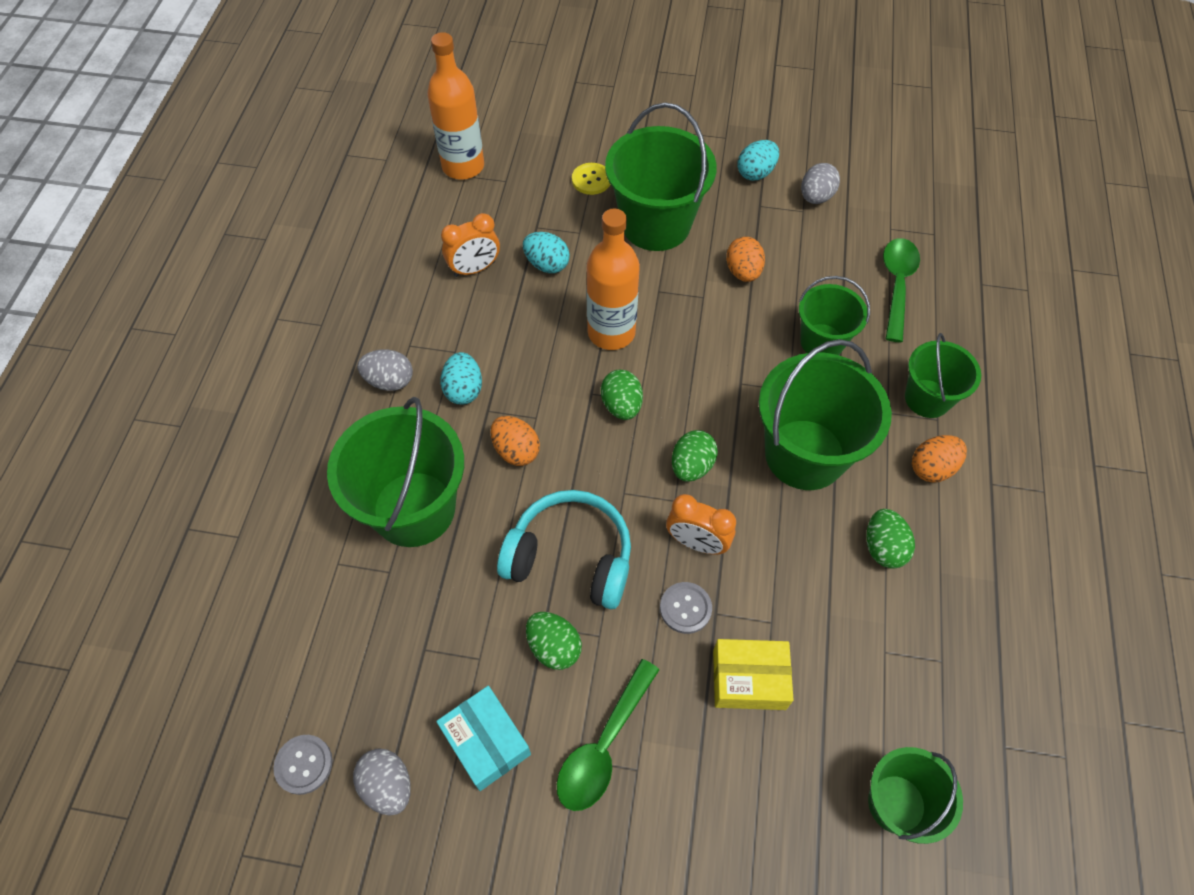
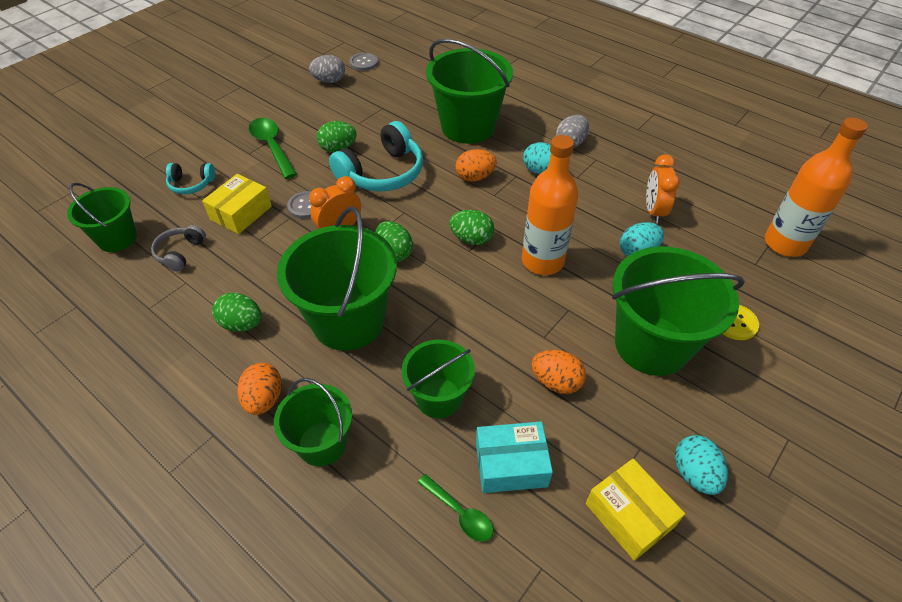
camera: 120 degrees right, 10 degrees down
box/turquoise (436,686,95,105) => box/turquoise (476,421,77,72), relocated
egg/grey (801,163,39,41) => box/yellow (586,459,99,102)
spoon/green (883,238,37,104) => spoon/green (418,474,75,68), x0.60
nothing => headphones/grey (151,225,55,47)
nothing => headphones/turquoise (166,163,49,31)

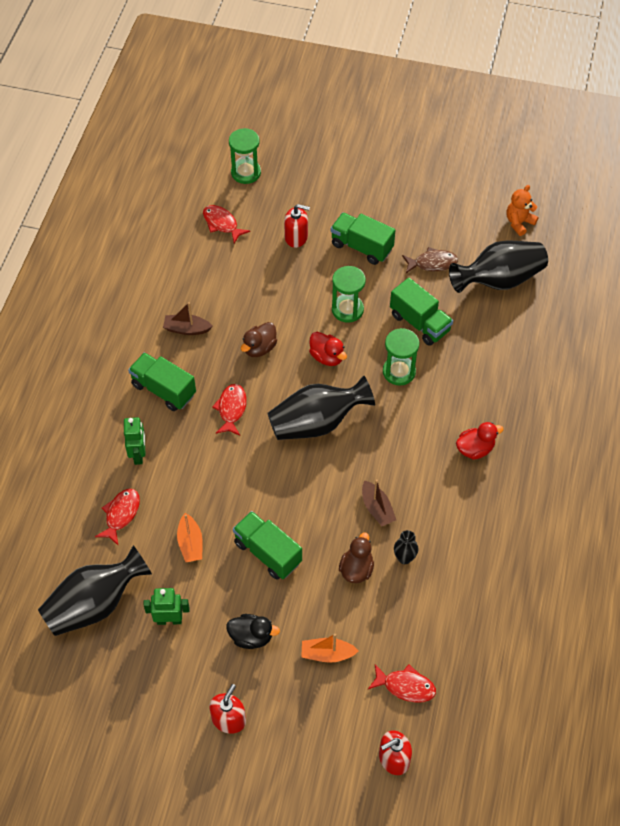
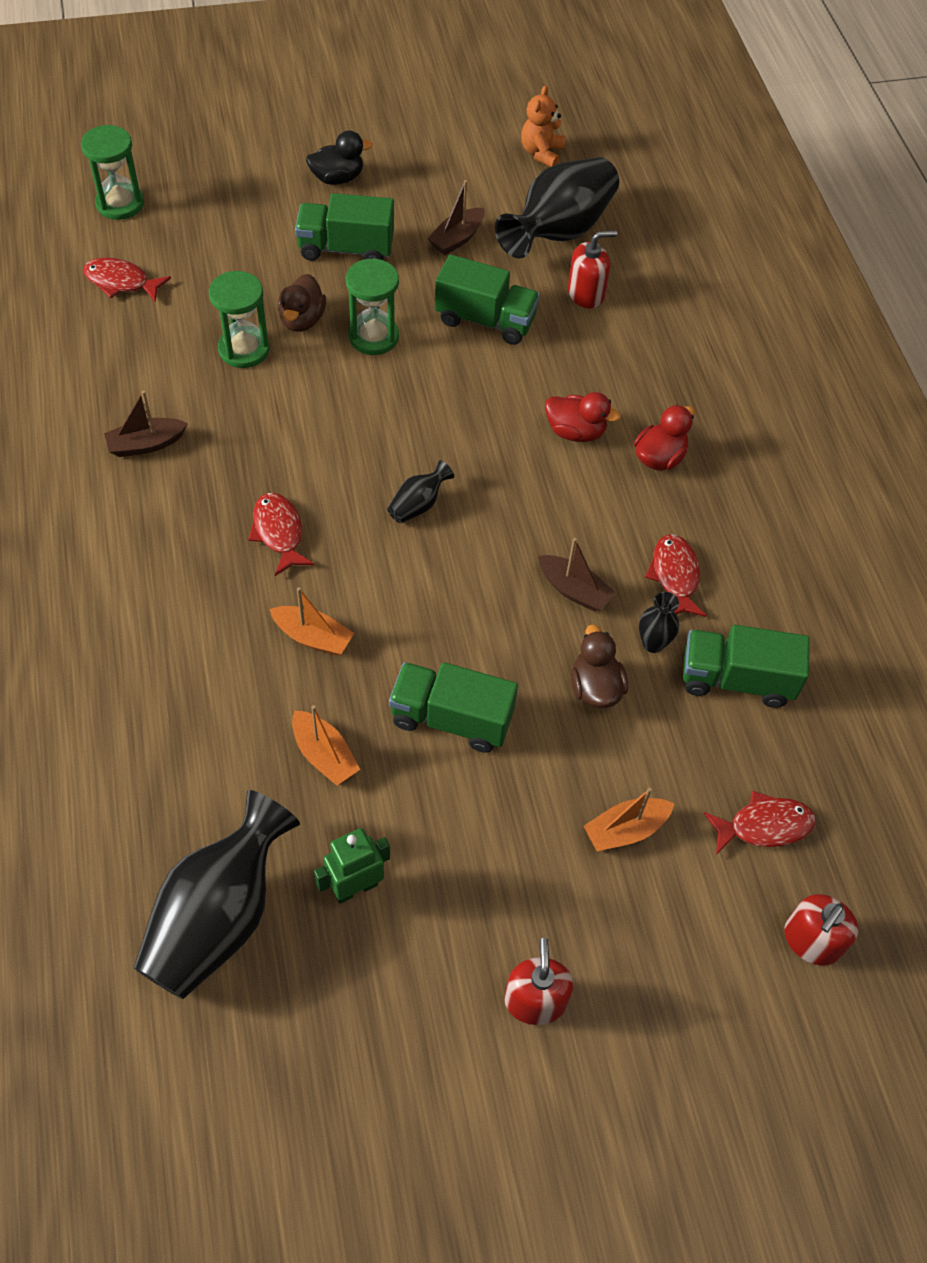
camera: 30 degrees left, 0 degrees up
fish/red (95,489,45,56) => fish/red (645,534,62,83), relocated
robot/green (124,417,21,48) => nothing
truck/green (128,352,68,59) => truck/green (683,625,127,83), relocated
duck/black (226,614,54,35) => duck/black (306,131,67,54), relocated
duck/brown (241,322,36,35) => duck/brown (277,274,49,58), relocated
vase/black (268,375,107,65) => vase/black (387,460,67,63), x0.44
soap dispenser/red (284,204,26,44) => soap dispenser/red (568,230,49,79), relocated
duck/red (309,332,38,34) => duck/red (545,392,76,50), relocated
hourglass/green (383,328,36,58) => hourglass/green (209,271,61,97), relocated
fish/brown (402,247,56,26) => boat/brown (427,180,57,75)
nothing => boat/orange (270,587,84,69)

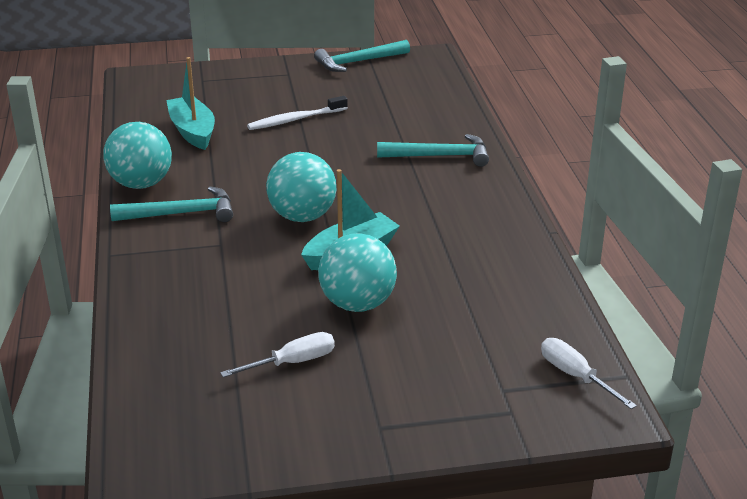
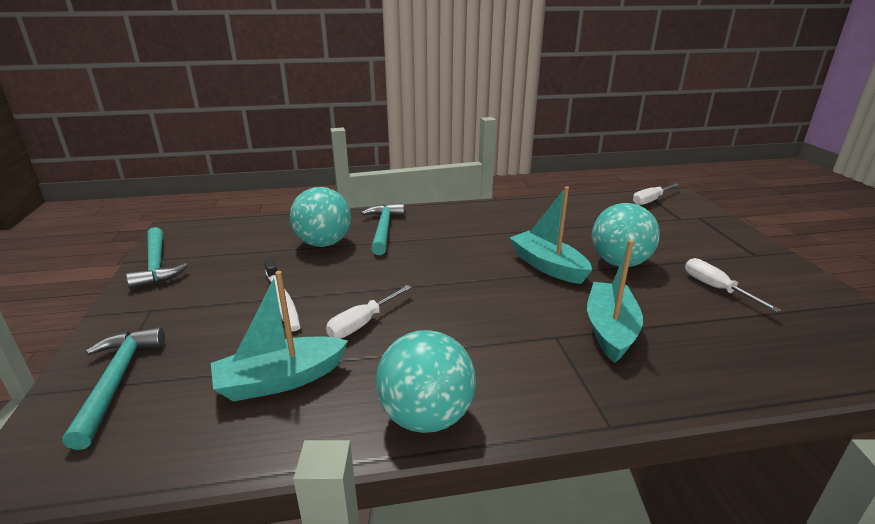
camera: 90 degrees left, 5 degrees down
hammer/turquoise (110,186,123,36) => hammer/turquoise (62,327,103,123), relocated
ball/turquoise (266,152,70,70) => ball/turquoise (290,187,61,60), relocated
nothing => screwdriver/white (326,285,86,54)
nothing => boat/turquoise (587,240,56,123)

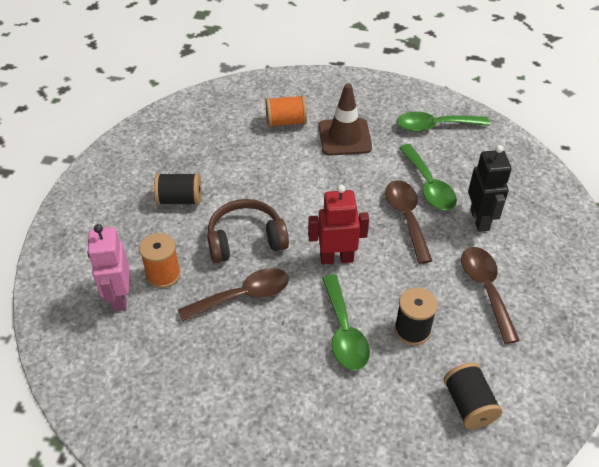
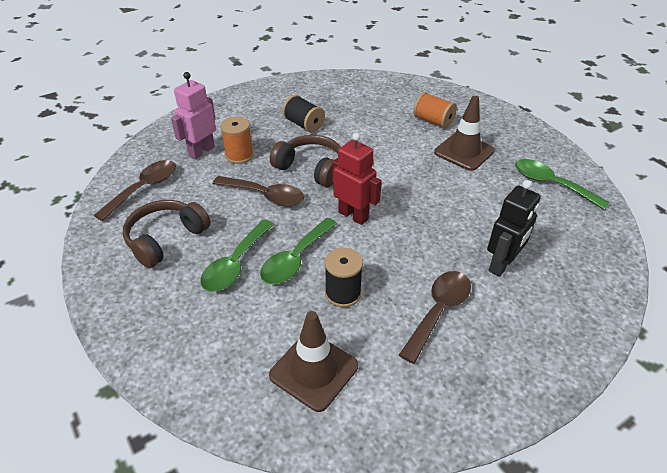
camera: 45 degrees right, 5 degrees down
spoon/brown (385,180,48,84) => spoon/brown (94,160,82,61), relocated
spoon/green (399,144,58,66) => spoon/green (201,219,73,73), relocated
spool/black (444,362,58,67) => traffic cone/brown (269,311,89,101)
nothing => headphones/brown (123,200,88,68)

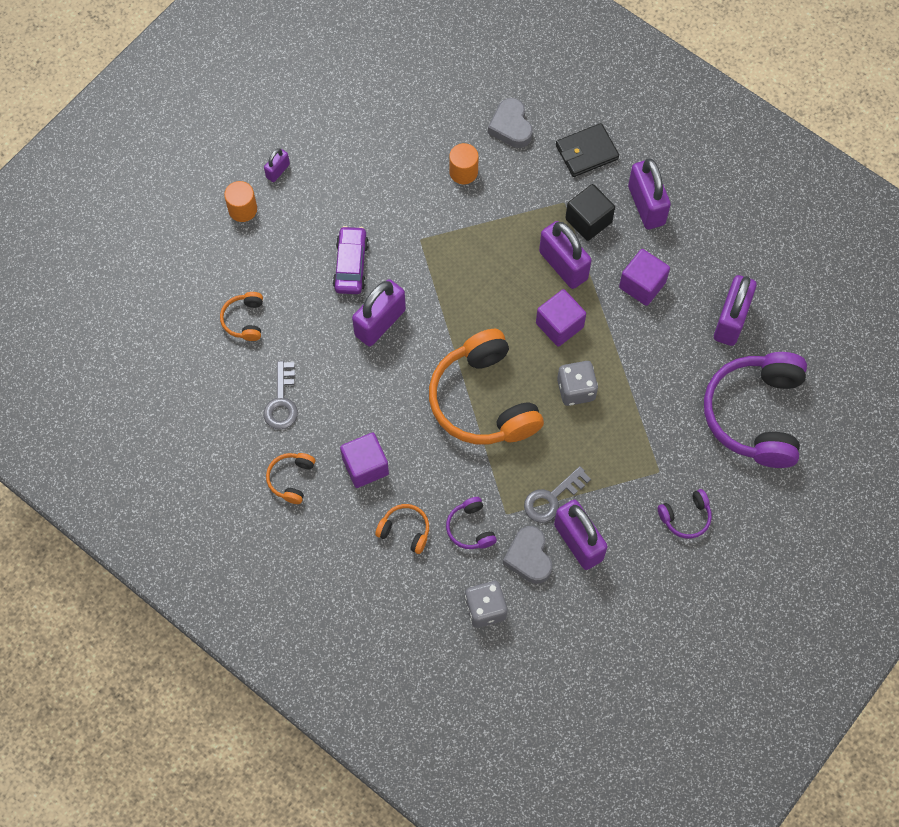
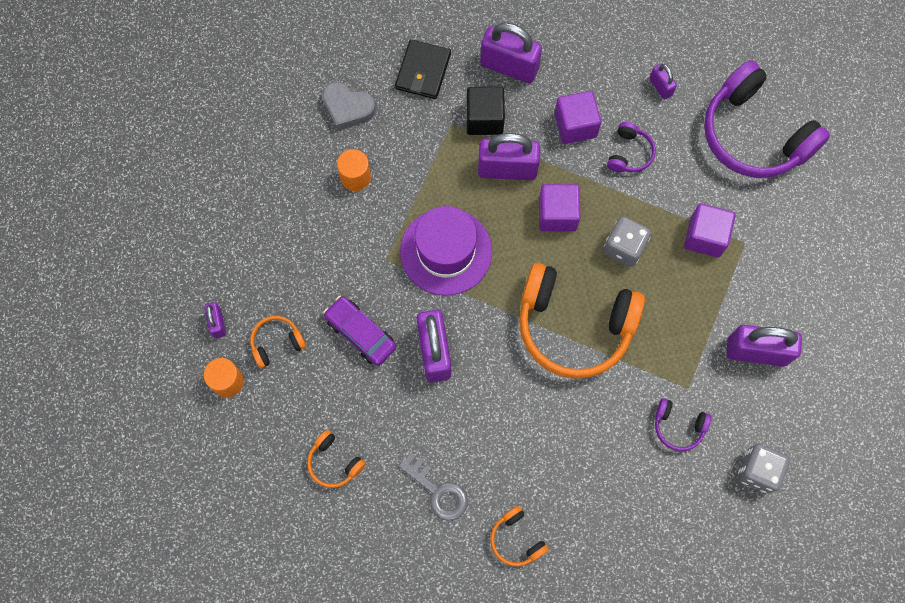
camera: 50 degrees left, 5 degrees up
cube/purple (340,432,49,56) => cube/purple (684,203,52,54), relocated
headphones/orange (375,504,54,50) => headphones/orange (250,316,56,52), relocated
heart/grey (503,526,49,58) => nothing
key/grey (524,466,67,57) => nothing
headphones/purple (658,489,54,50) => headphones/purple (607,122,49,50), relocated
padlock/purple (714,275,43,71) => padlock/purple (649,64,28,36), x0.50
nothing => hat/purple (400,206,92,90)

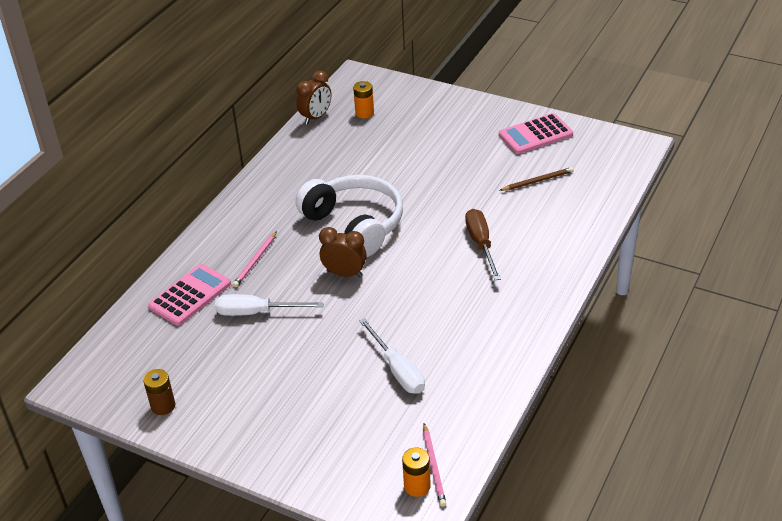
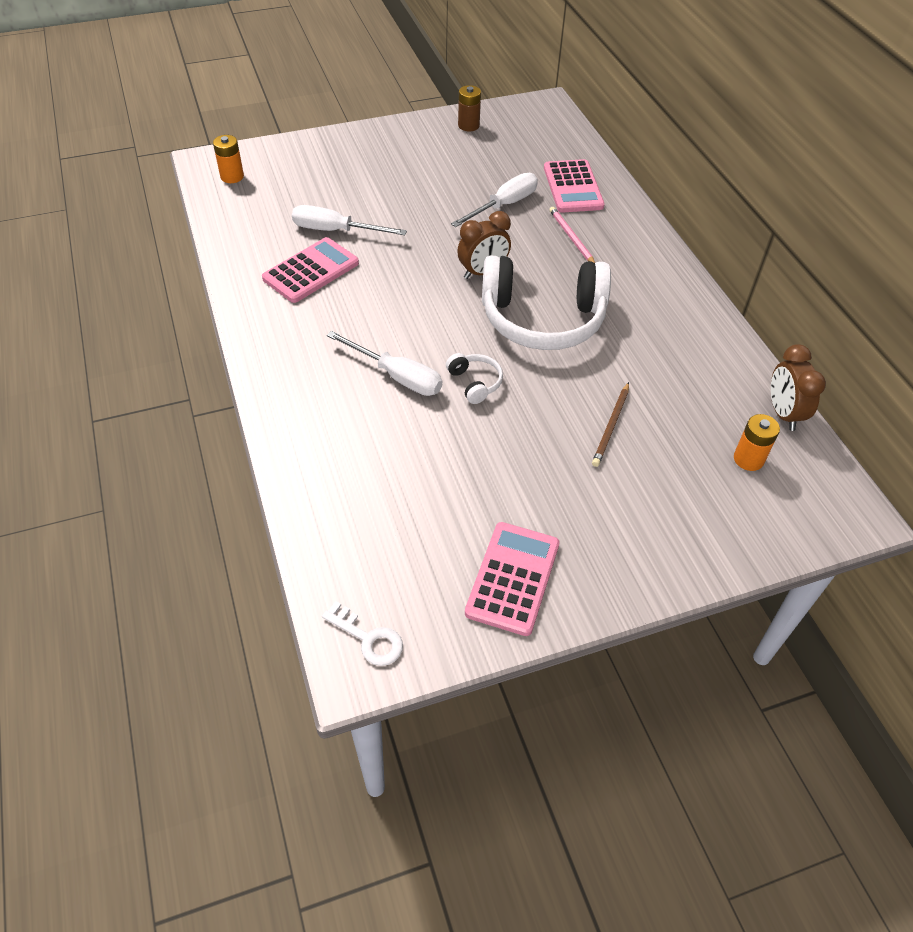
camera: 130 degrees right, 10 degrees up
pencil/pink (423,423,23,84) => nothing
screwdriver/brown (465,209,36,71) => screwdriver/white (327,331,115,65)
pencil/brown (499,167,75,24) => pencil/brown (592,382,37,85), relocated
nothing => calculator/pink (262,237,97,66)
nothing => key/white (322,601,81,65)
nothing => headphones/white (446,353,57,51)

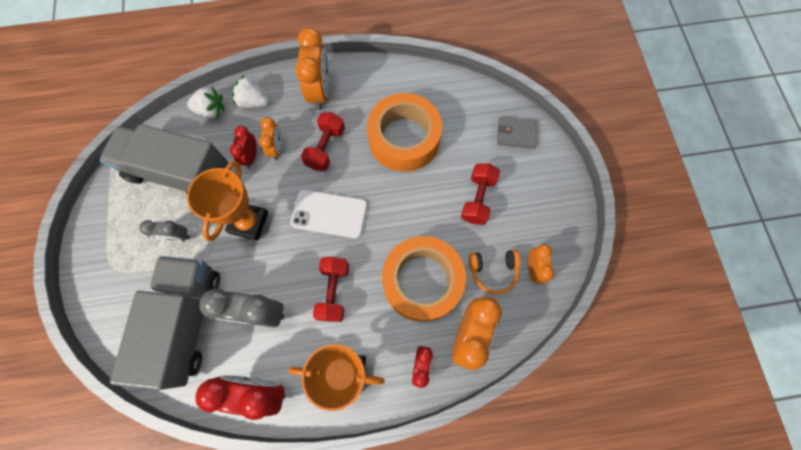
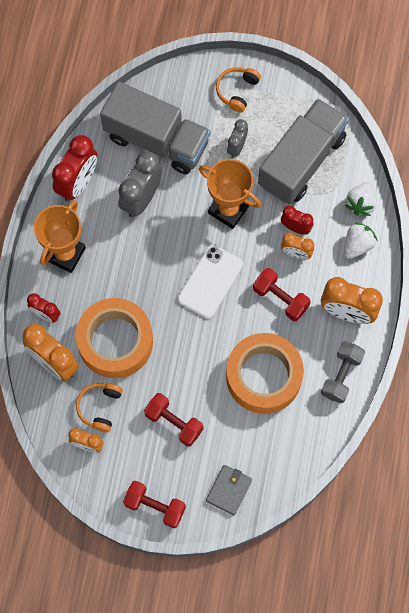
camera: 110 degrees right, 0 degrees up
dumbbell/red (313,257,36,65) => dumbbell/red (123,481,63,47), relocated
nothing => headphones/orange (216,67,45,46)
nothing => dumbbell/grey (321,341,44,62)

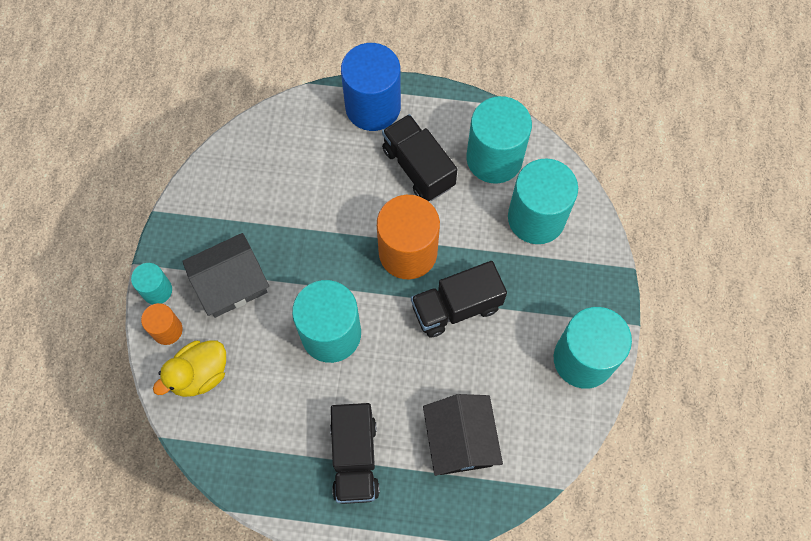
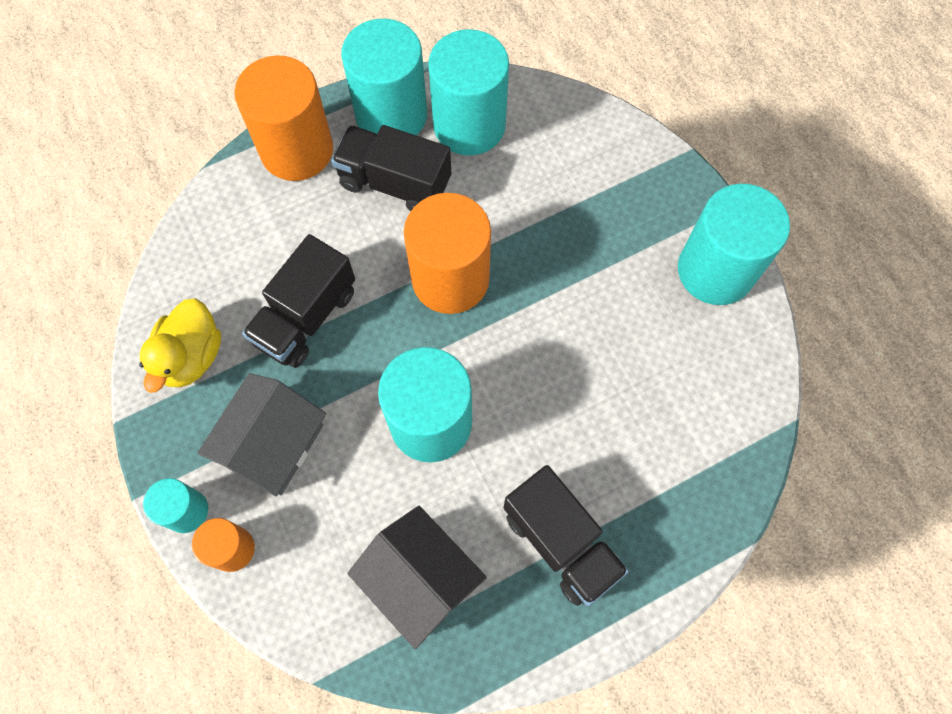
camera: 35 degrees left, 0 degrees up
duck/yellow (153,340,73,57) => duck/yellow (139,298,82,95), relocated
cylinder/blue (341,43,60,88) => cylinder/orange (234,55,99,126)
truck/black (411,261,96,76) => truck/black (242,234,113,134), relocated
house/black (423,394,80,82) => house/black (347,506,140,143), relocated
cylinder/turquoise (508,159,70,85) => cylinder/turquoise (341,19,86,116), relocated

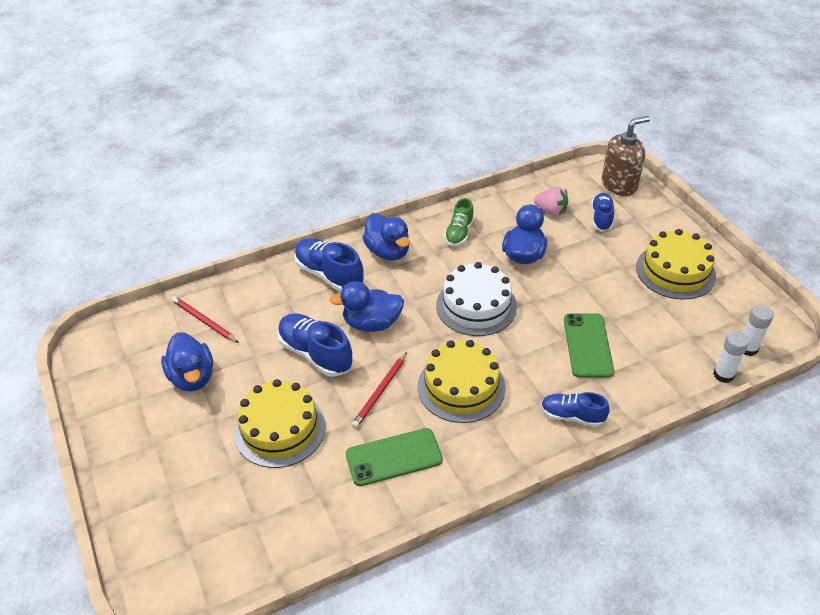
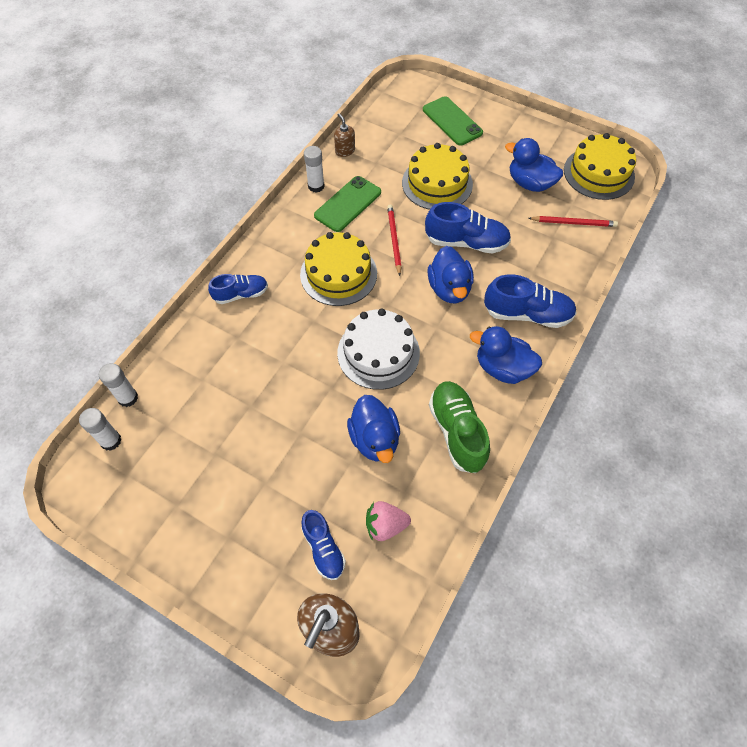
camera: 145 degrees right, 15 degrees up
duck/blue (329,281,75,51) => duck/blue (427,246,47,57), 120 degrees clockwise
shoe/green (444,198,30,48) => shoe/green (429,381,61,92), x1.56
phone/green (564,313,50,65) => phone/green (423,96,60,50), relocated
cake/yellow (636,229,80,71) => cake/yellow (564,133,72,67), relocated
nothing => glue stick/white (304,146,21,47)
nothing => soap dispenser/brown (334,113,21,44)

